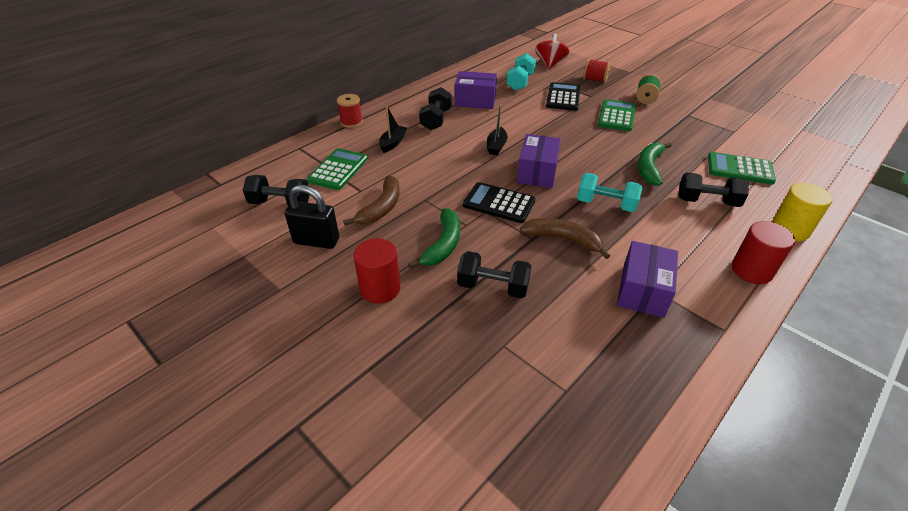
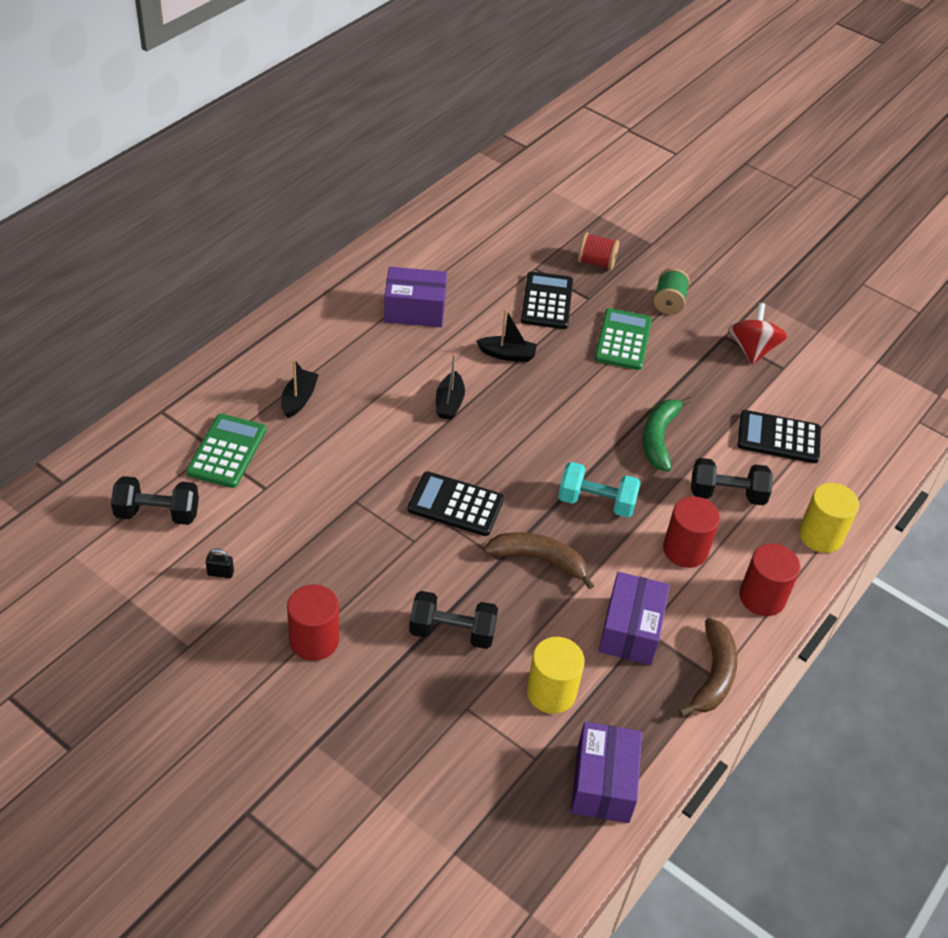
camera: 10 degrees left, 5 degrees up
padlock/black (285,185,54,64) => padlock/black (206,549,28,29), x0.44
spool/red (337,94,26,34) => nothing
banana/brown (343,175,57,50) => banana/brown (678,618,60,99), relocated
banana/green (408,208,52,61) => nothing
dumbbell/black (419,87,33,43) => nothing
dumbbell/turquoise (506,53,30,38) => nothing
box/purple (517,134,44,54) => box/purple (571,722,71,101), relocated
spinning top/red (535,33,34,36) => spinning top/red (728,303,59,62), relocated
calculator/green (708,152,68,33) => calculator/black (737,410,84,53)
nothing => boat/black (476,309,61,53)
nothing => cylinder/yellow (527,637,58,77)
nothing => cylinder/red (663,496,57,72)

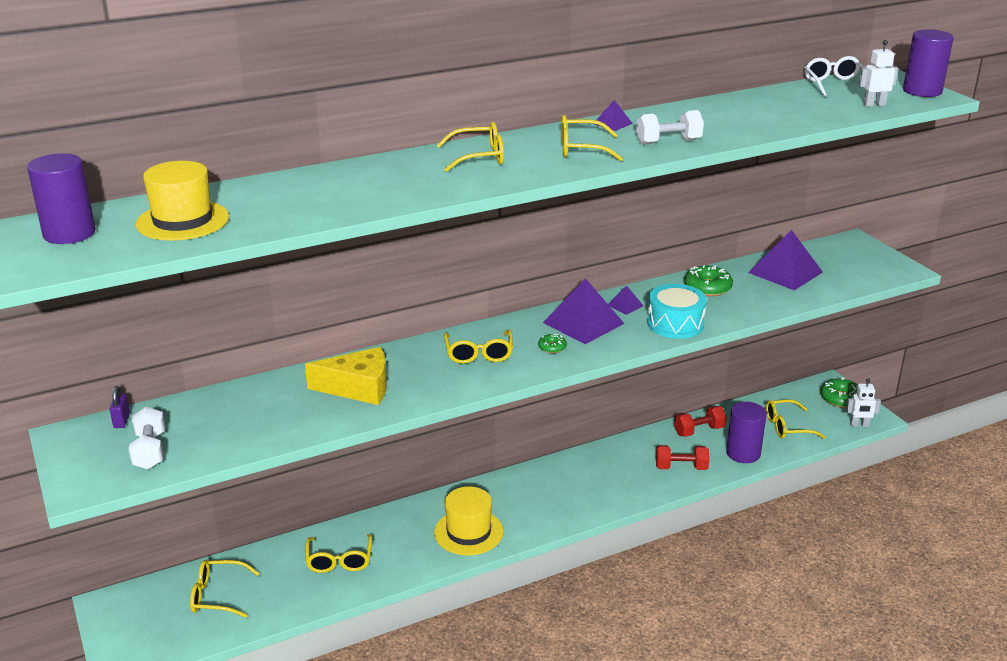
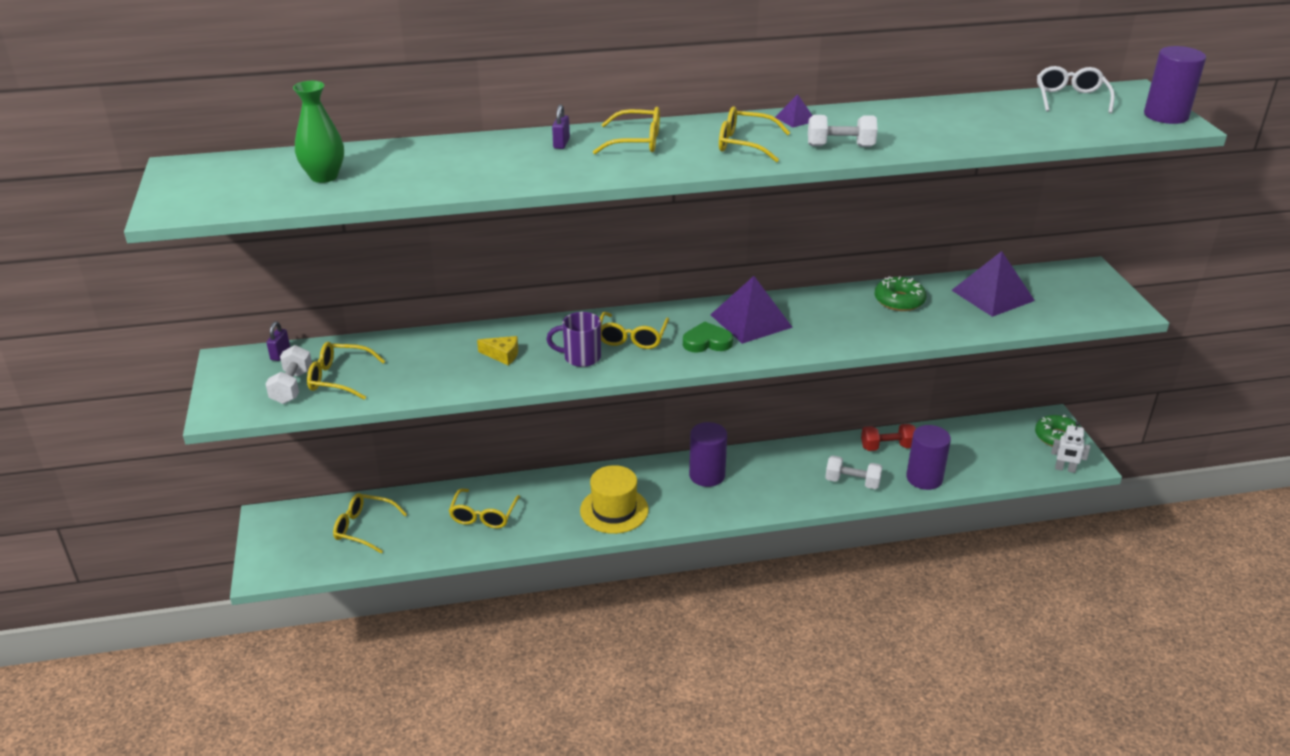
camera: 15 degrees right, 5 degrees up
cylinder/purple (27,153,69,91) => cylinder/purple (689,422,38,65), relocated
hat/yellow (136,161,93,80) => vase/green (293,81,51,102)
cheese/yellow (305,347,82,58) => cheese/yellow (477,336,41,29), x0.52
donut/green (538,334,29,19) => heart/green (683,321,50,32)
pyramid/purple (608,285,35,30) => nothing
drum/turquoise (647,284,60,55) => nothing
dumbbell/red (656,445,54,25) => dumbbell/white (825,455,57,34)
glasses/yellow (766,399,59,40) => glasses/yellow (307,342,78,58), relocated
robot/white (859,40,40,67) => nothing
nothing => mug/purple (546,312,55,55)
nothing => padlock/purple (552,104,18,45)

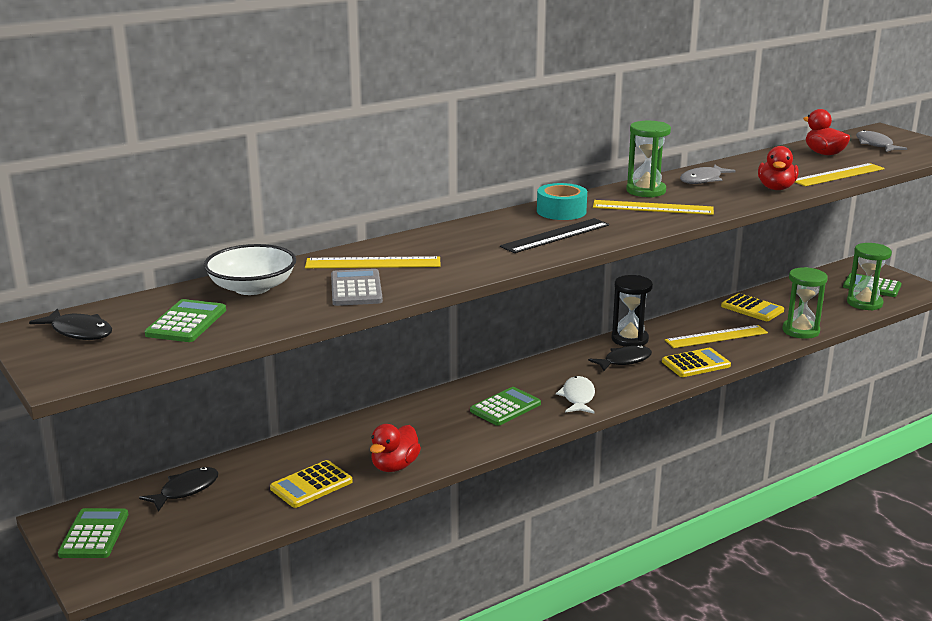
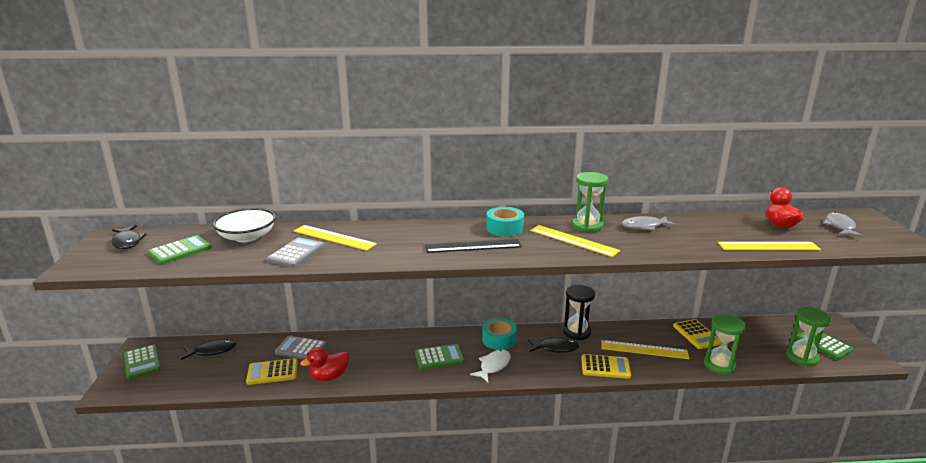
camera: 30 degrees right, 0 degrees up
calculator/green (58,508,70,50) => calculator/green (124,344,37,35), 120 degrees clockwise
duck/red (758,146,41,44) => nothing
nothing => calculator/grey (275,336,52,23)
nothing => tape/turquoise (482,318,35,32)

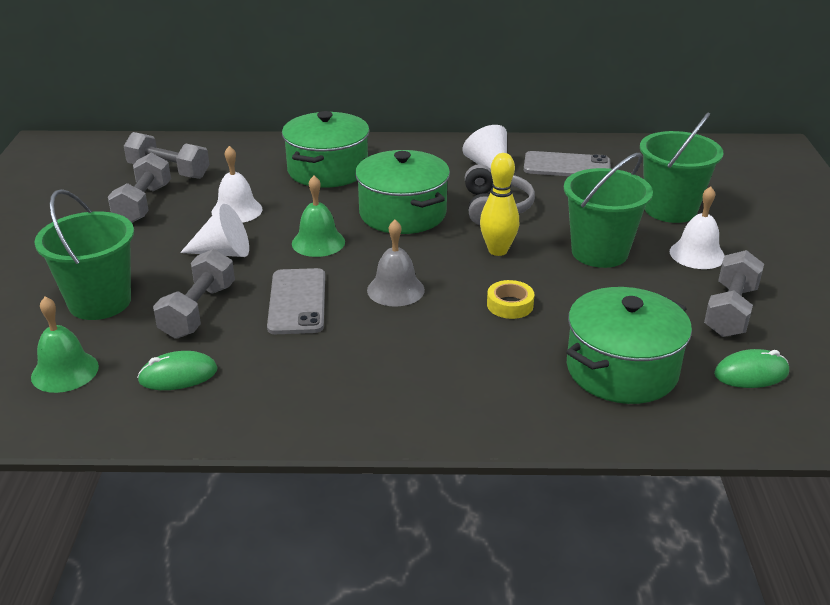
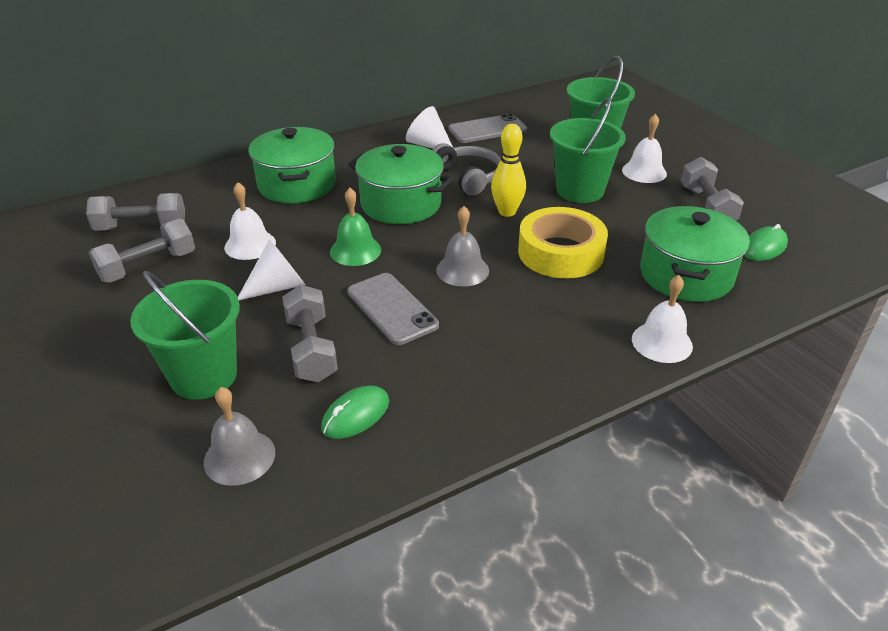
camera: 30 degrees left, 5 degrees up
bell/green (31,296,68,97) => bell/grey (204,387,71,99)
dumbbell/grey (108,153,63,70) => dumbbell/grey (89,219,106,64), 75 degrees clockwise
tape/yellow (487,280,47,39) => tape/yellow (518,207,90,72), x2.11
nothing => bell/white (632,275,61,88)

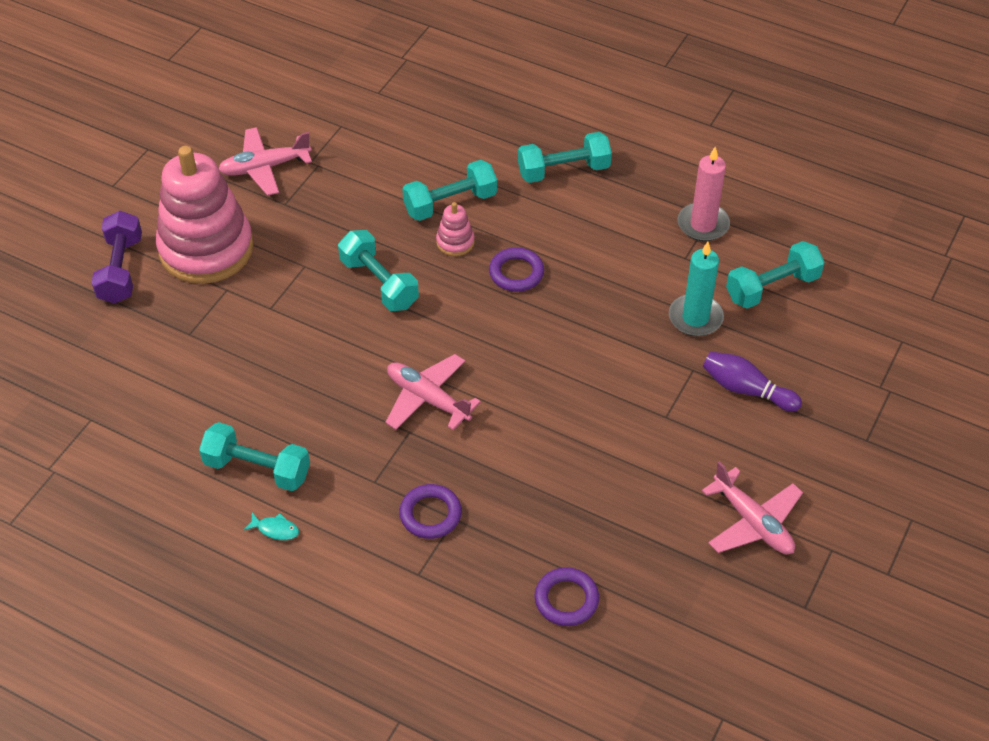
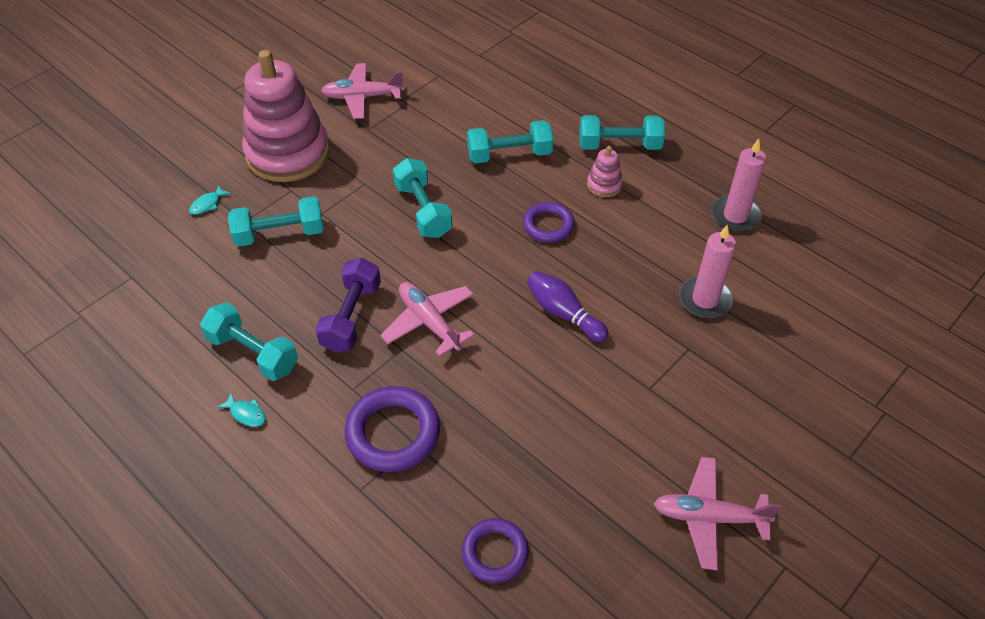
camera: 15 degrees right, 0 degrees up
dumbbell/purple (92,211,50,93) => dumbbell/purple (315,258,66,95), relocated
ring/purple (399,484,63,55) => ring/purple (345,386,95,86), x1.55
stacking toy/pink (436,202,39,54) => stacking toy/pink (587,146,36,51), relocated
candle/turquoise (669,242,55,94) => candle/pink (679,225,57,93)
plane/pink (702,461,101,93) => plane/pink (653,457,128,114), 120 degrees clockwise
bowling pin/purple (703,351,99,61) => bowling pin/purple (527,271,82,71), relocated
dumbbell/turquoise (726,241,99,68) => dumbbell/turquoise (228,196,96,51), relocated
nothing => fish/turquoise (189,185,41,30)

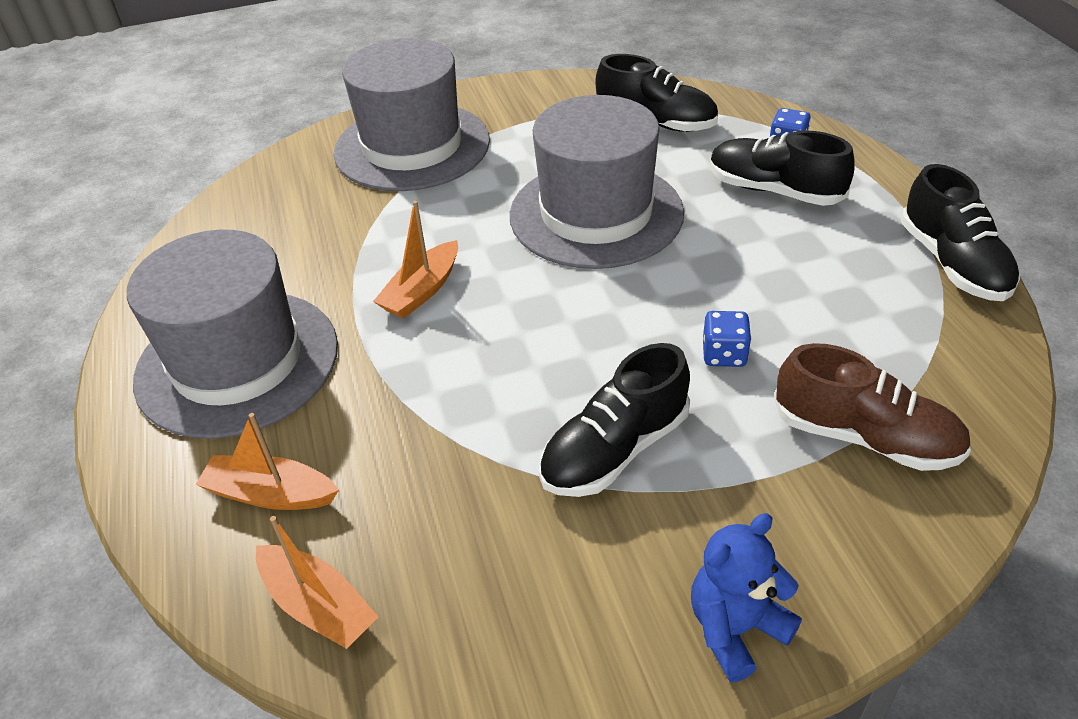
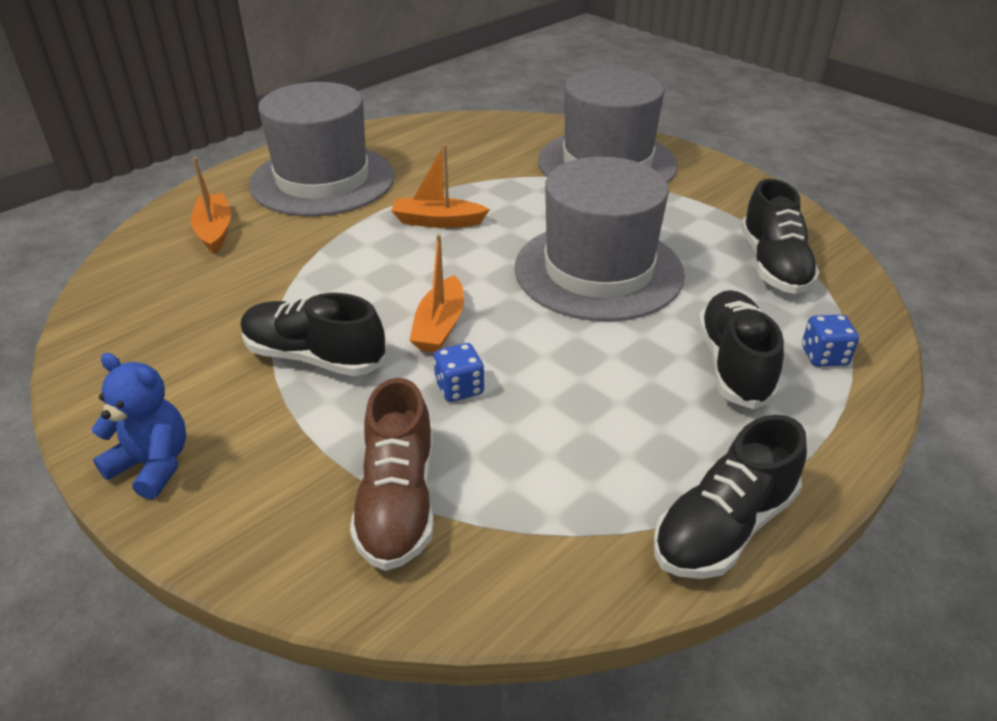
camera: 60 degrees right, 5 degrees down
boat/orange (256,516,122,133) => boat/orange (409,234,55,118), relocated

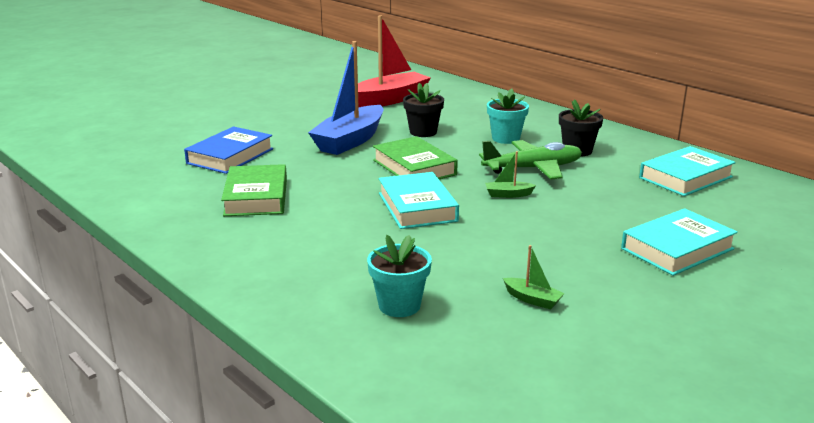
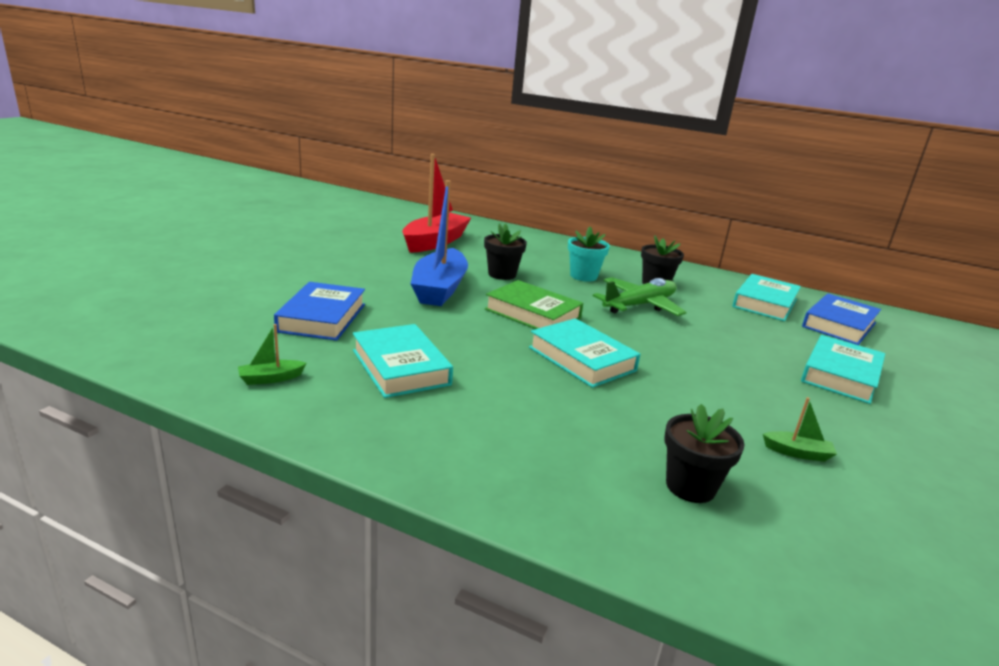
camera: 25 degrees left, 0 degrees up
book/green (221,164,66,52) => book/turquoise (353,324,100,74)
flower pot/turquoise (367,235,65,82) => flower pot/black (664,404,81,99)
boat/green (485,151,51,47) => boat/green (238,324,69,61), relocated
nothing => book/blue (802,294,79,51)

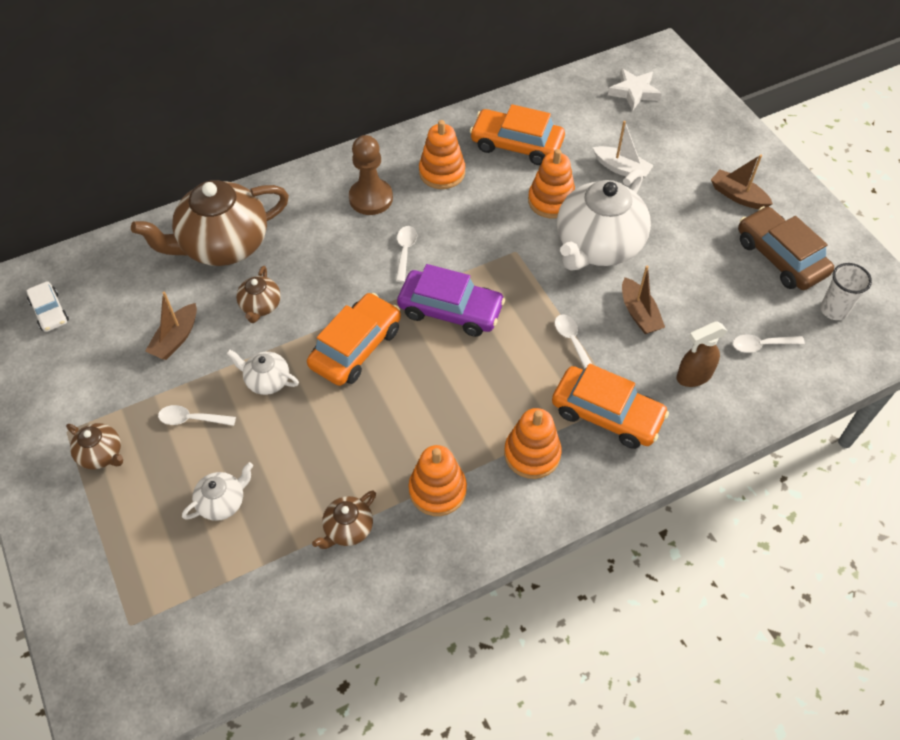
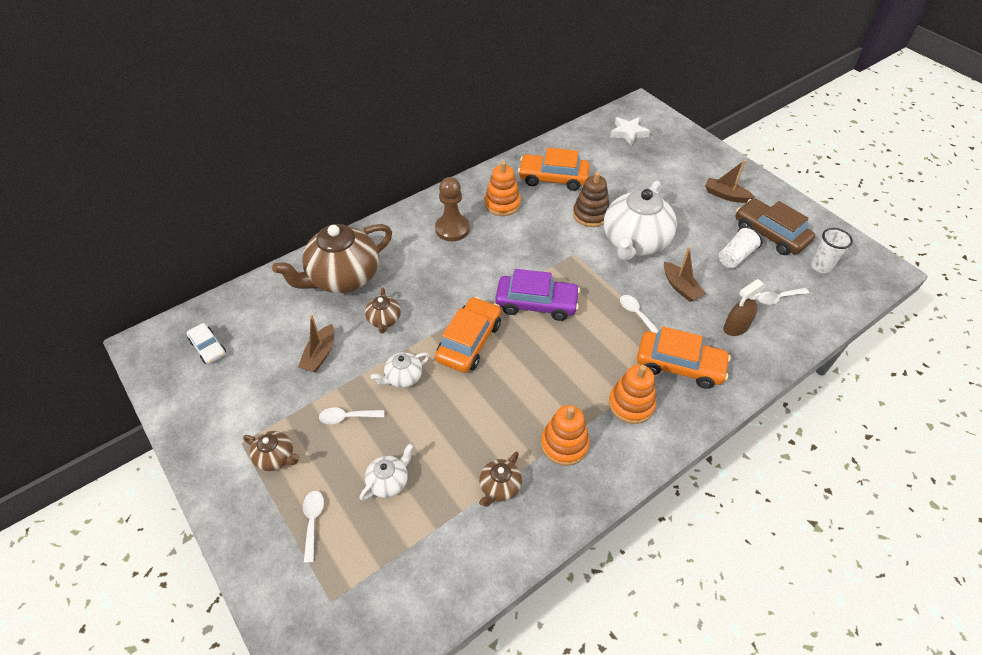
camera: 10 degrees left, 5 degrees down
teapot/white (226,349,73,46) => teapot/white (371,352,59,36), 45 degrees counterclockwise
spoon/white (396,226,21,56) => spoon/white (303,491,21,72), relocated
stacking toy/orange (528,149,47,70) => stacking toy/brown (573,172,36,55)
boat/white (593,121,61,57) => nothing
nothing => cup/white (719,226,44,42)

